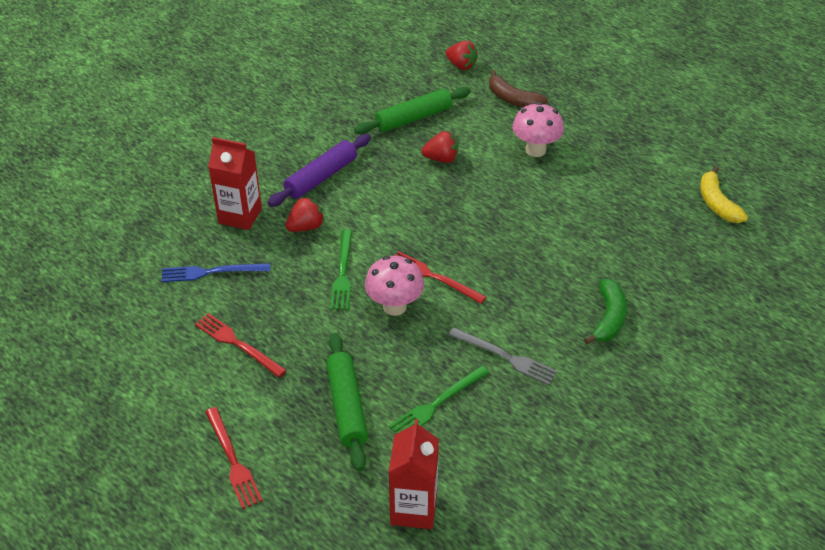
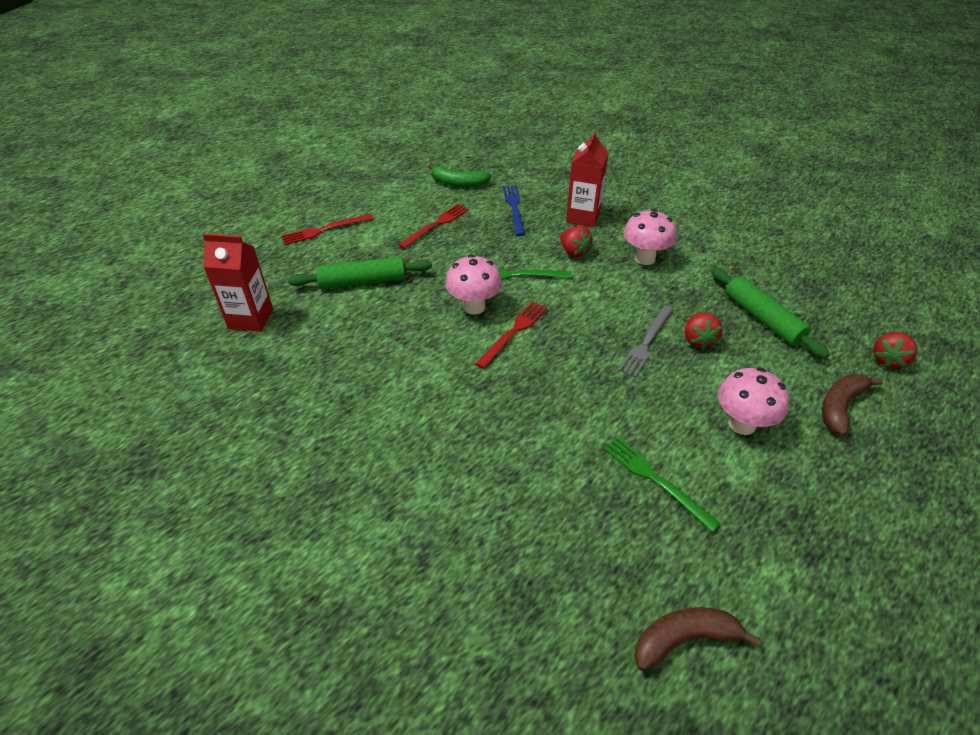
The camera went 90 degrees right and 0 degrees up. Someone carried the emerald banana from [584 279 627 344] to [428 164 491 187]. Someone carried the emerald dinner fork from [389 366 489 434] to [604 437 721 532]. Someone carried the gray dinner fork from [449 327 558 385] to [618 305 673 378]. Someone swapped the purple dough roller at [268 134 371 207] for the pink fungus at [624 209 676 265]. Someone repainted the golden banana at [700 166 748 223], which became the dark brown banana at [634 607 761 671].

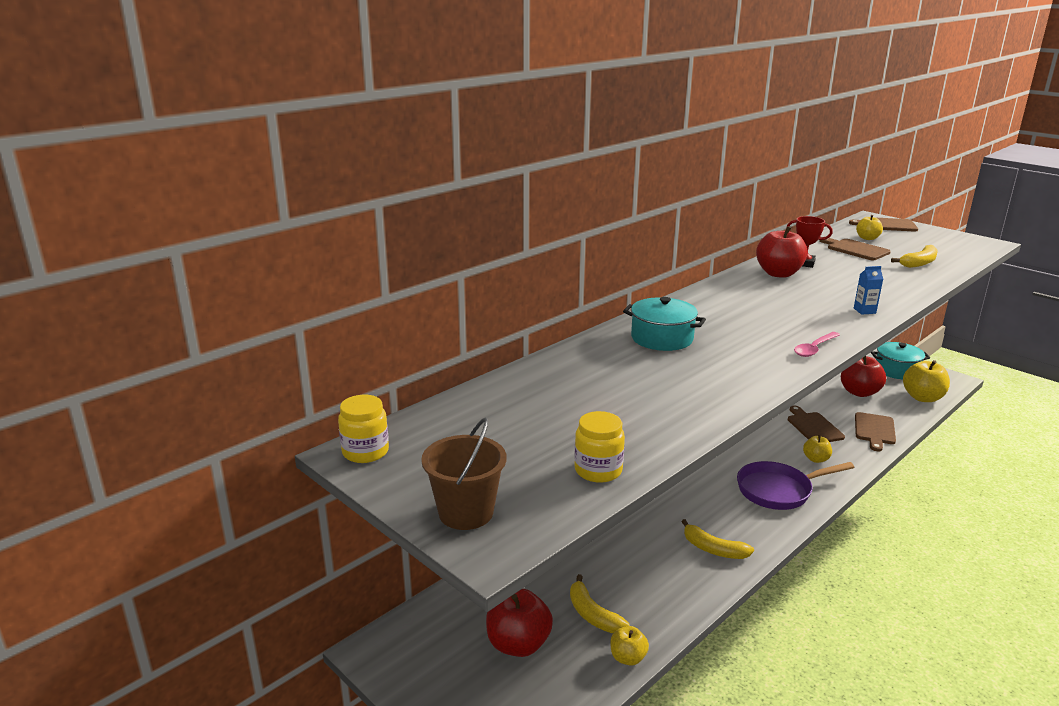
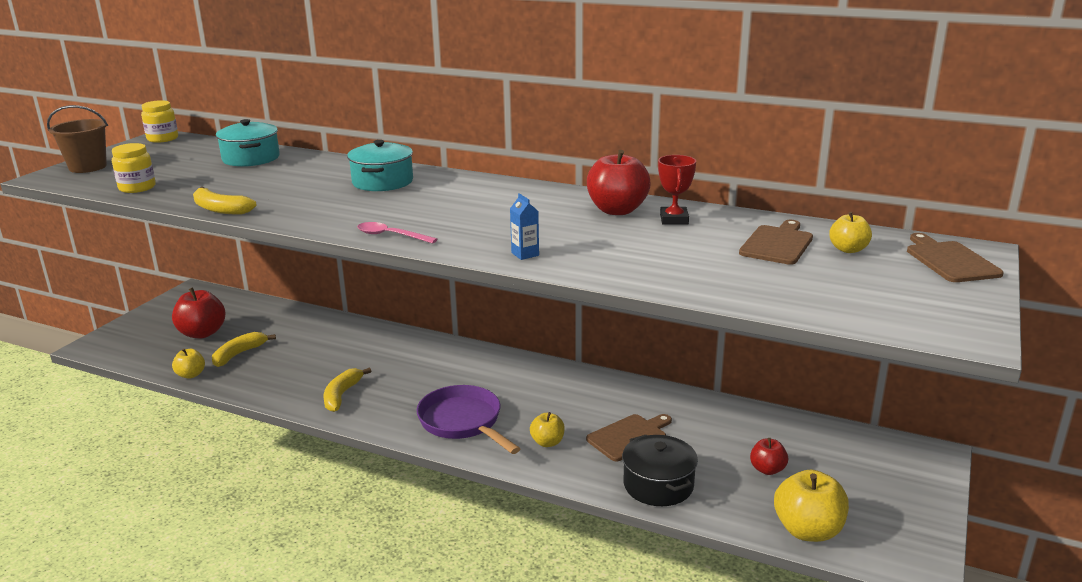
The camera went 70 degrees right and 0 degrees up. Someone carried the golden banana from [891 245 938 268] to [193 187 257 214]. Someone carried the aqua stockpot from [871 342 930 379] to [216 119 280 167]. Someone swapped the dark brown bread board at [855 412 896 451] for the jet-black stockpot at [622 435 698 506]. Someone scaled the scarlet toy apple at [841 356 886 397] by 0.57.

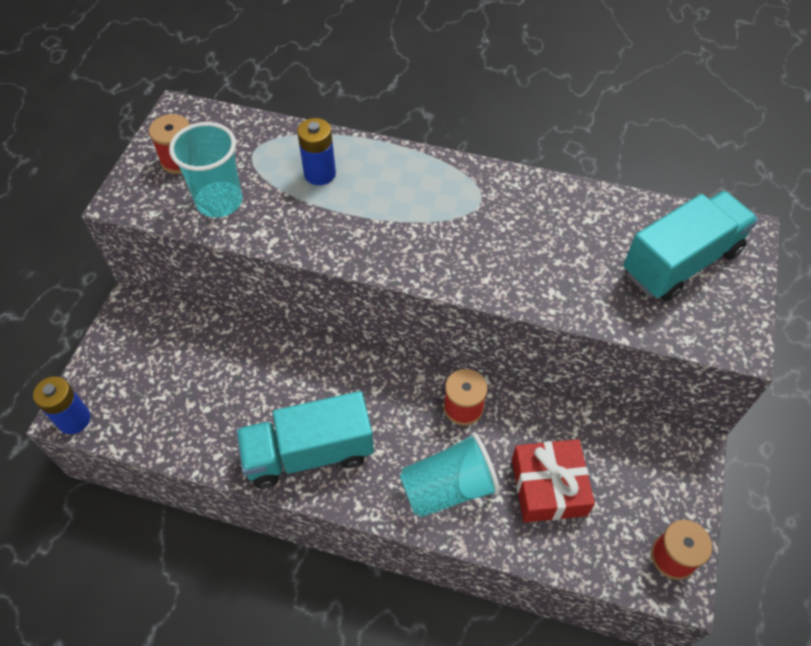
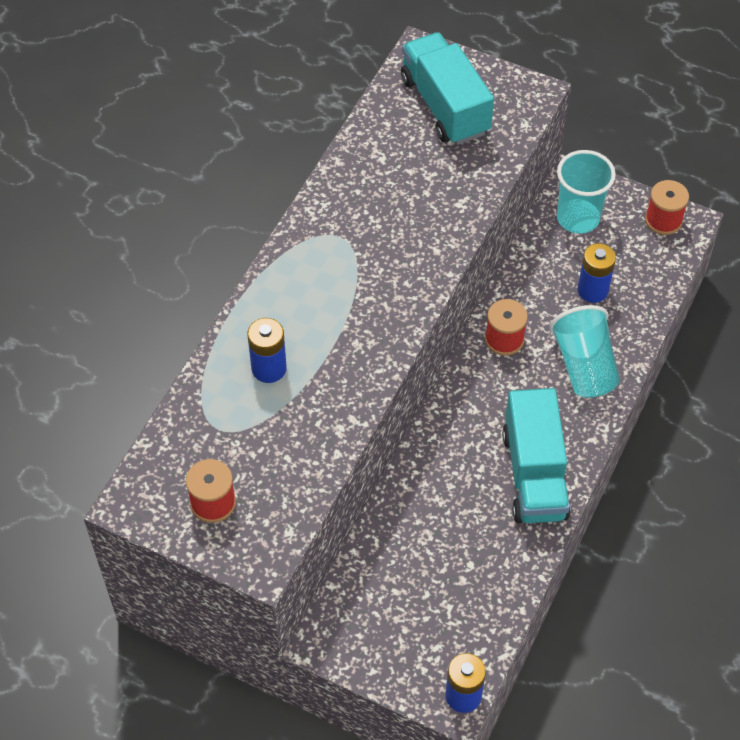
The camera went 80 degrees left and 0 degrees up. Someone carried the aqua cup from [169 122 243 217] to [557 150 616 234]. Someone swapped the scarlet wrapped gift at [512 439 595 523] for the royal blue power cell at [577 243 616 303].

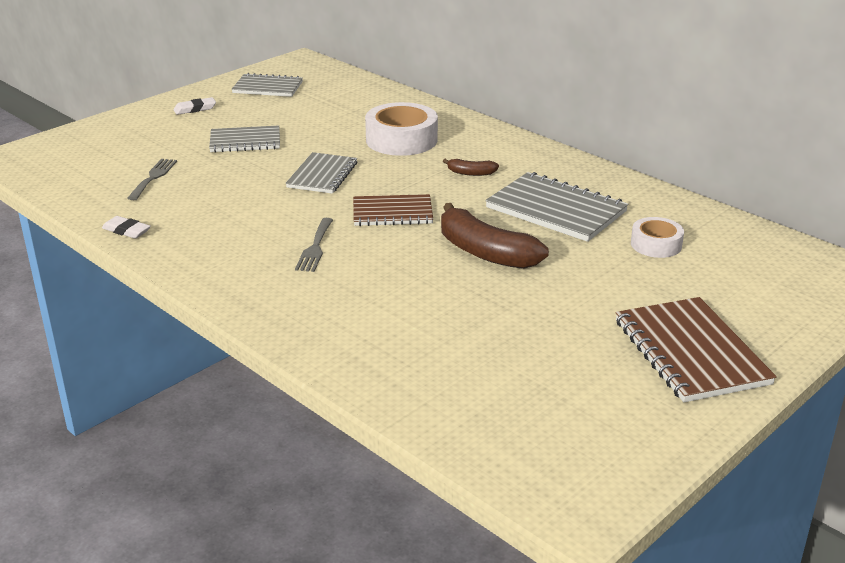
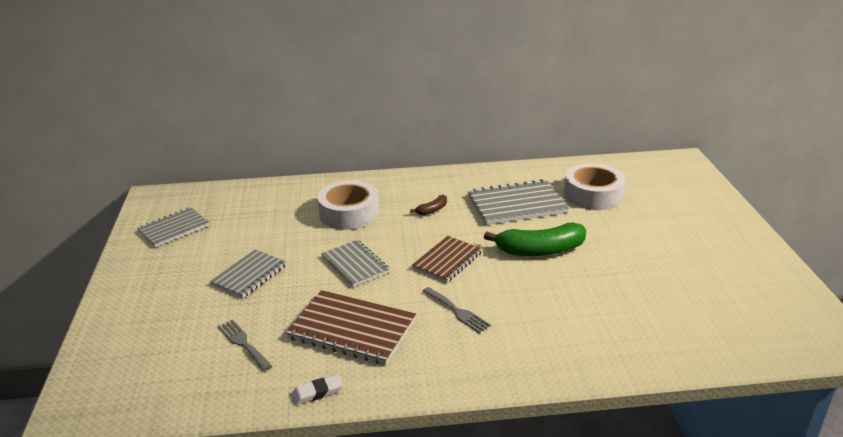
The camera went 50 degrees left and 0 degrees up. Someone carried the dark brown notebook from [616 297 777 402] to [286 290 416 365]. Someone repainted the dark brown banana at [441 203 549 269], which became the emerald banana at [484 223 586 256]. Someone scaled the snow-white roll of tape at [631 217 684 258] by 1.70. Someone took away the snow-white gum eraser at [174 97 216 115].

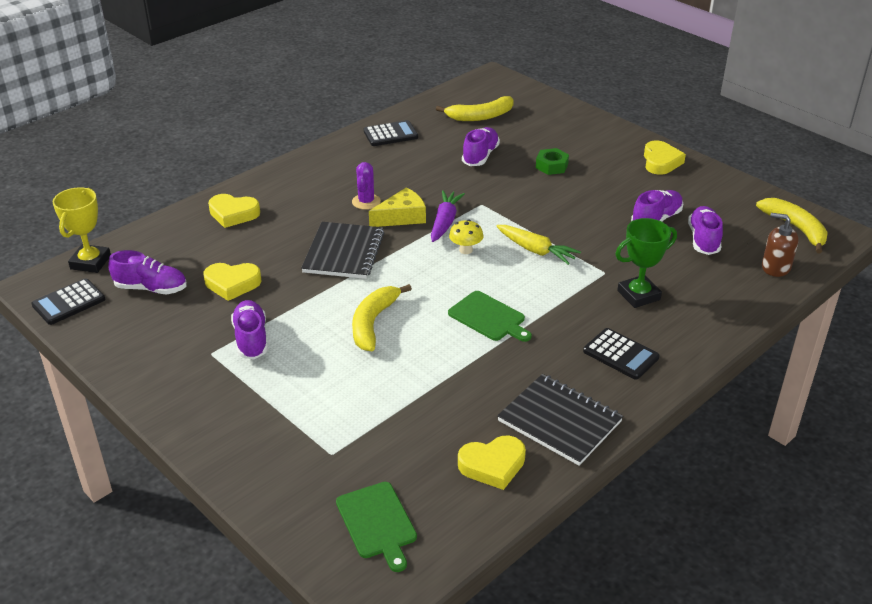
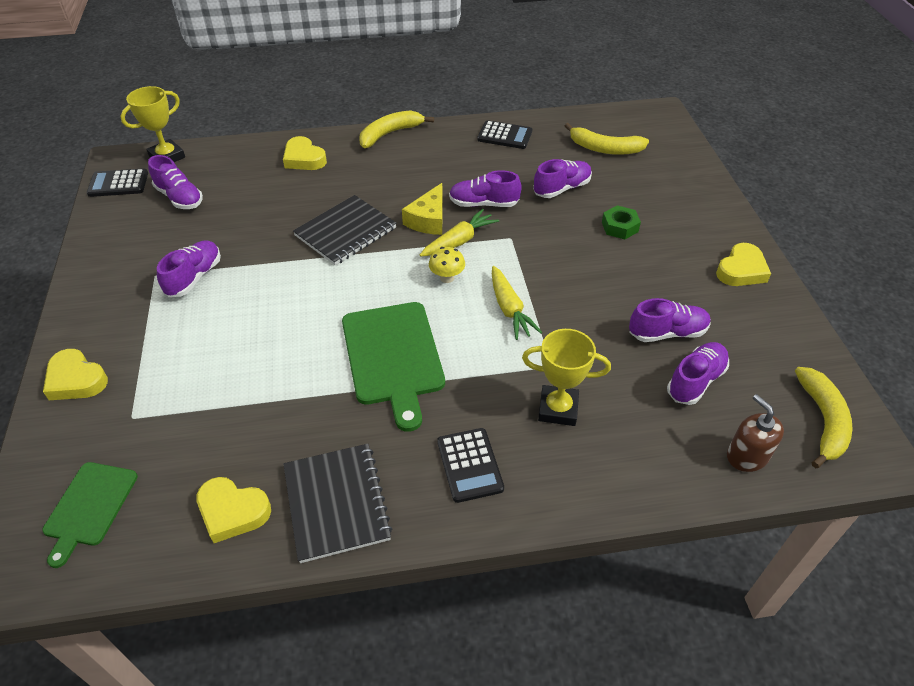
The camera went 35 degrees right and 10 degrees up. Someone carried the golden love heart from [204 263 261 301] to [43 349 108 400]. Someone scaled the emerald bread board at [448 291 532 342] by 1.66. Someone carried the golden banana from [352 284 412 351] to [359 110 434 148]. Someone rotated the golden cheese at [369 187 426 227] by 105 degrees clockwise. Someone repainted the purple root vegetable at [431 190 465 242], which became the golden root vegetable at [420 209 499 257]. Someone put down the purple shoe at [449 170 522 207]. Someone repainted the emerald trophy at [615 218 677 308], which became the golden trophy at [522 329 611 426]. Someone took away the purple prickly plant at [352 162 381 210].

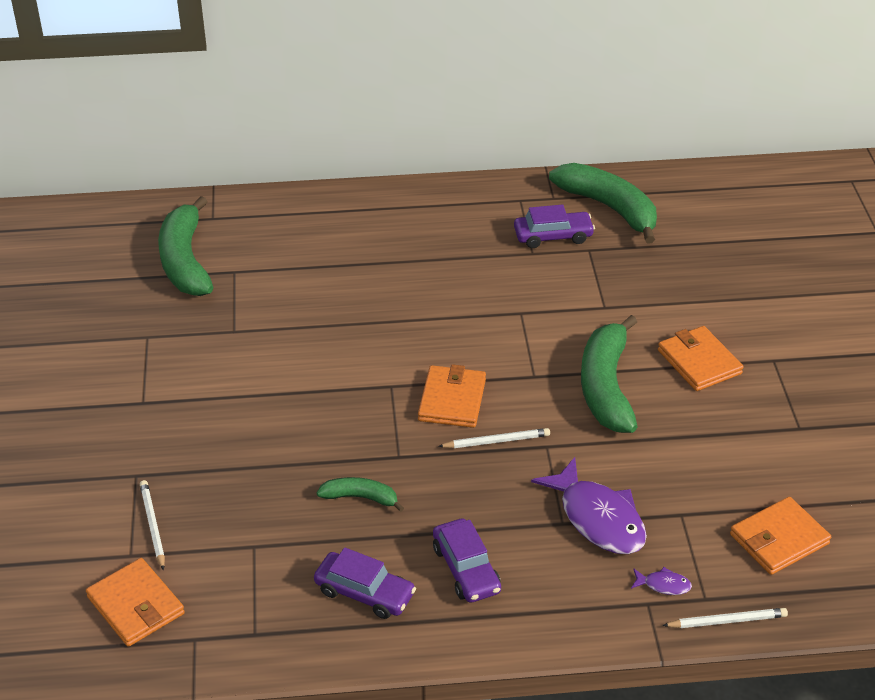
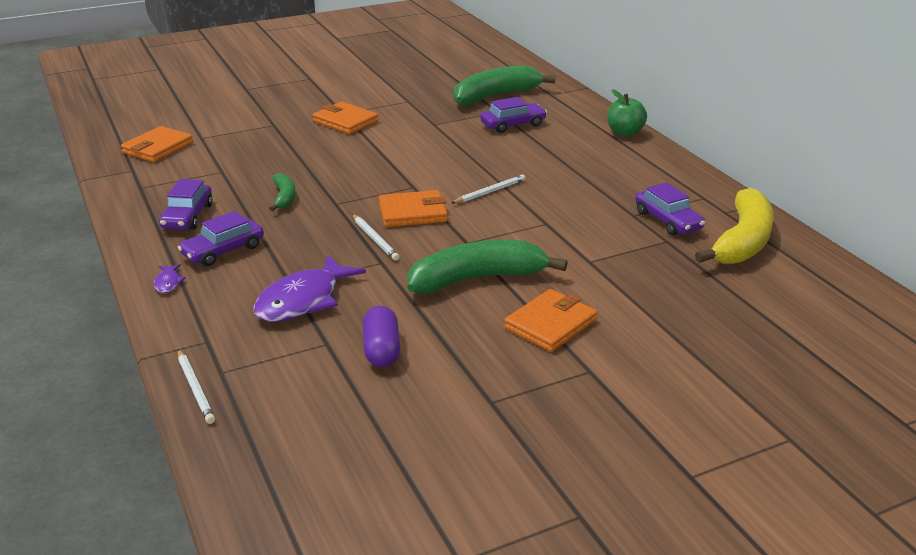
The camera went 70 degrees right and 10 degrees down. Someone carried the purple fish from [631 567 692 595] to [154 264 186 293]. Someone carried the bright orange card wallet from [730 497 831 575] to [312 102 379 134]. Someone put down the purple capsule at [363 306 400 367]. Someone carried the snow-white wooden pencil from [140 480 165 570] to [452 174 525 204]. Someone put down the purple toy car at [480 97 547 133]. Someone put down the emerald toy apple at [607 89 647 137]. Someone repainted the emerald banana at [549 163 657 243], which became the golden banana at [695 188 774 264].

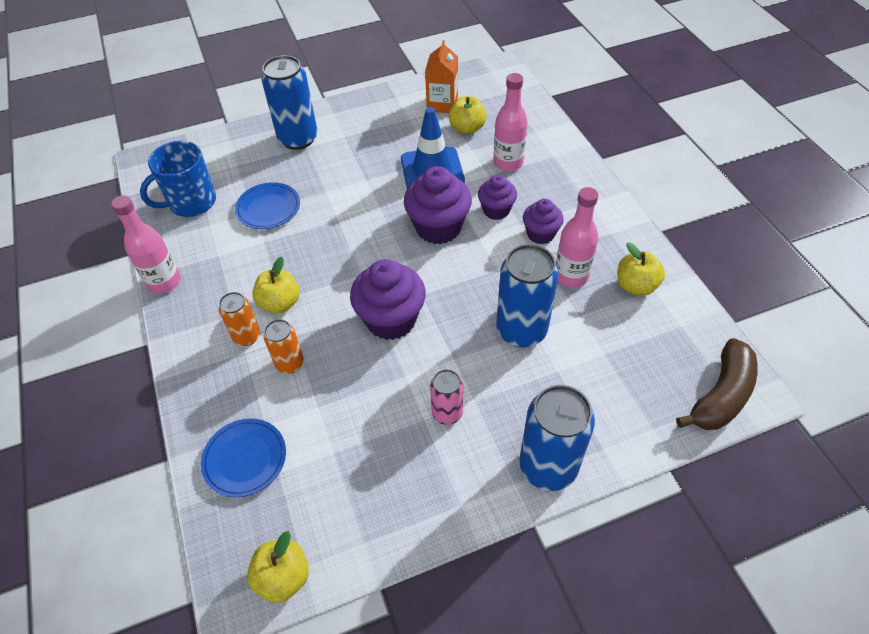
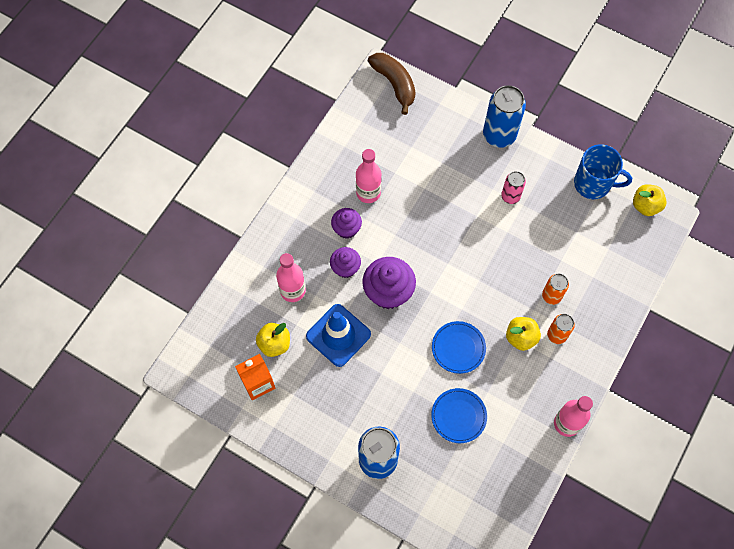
The camera went 130 degrees left and 15 degrees up. Someone rotated the dark brown banana at [676 338 757 430] by 60 degrees clockwise. Someone carried the royal blue plate from [201 419 286 497] to [432 321 486 374]. Someone carried the royal blue tea mug from [140 141 216 217] to [574 144 632 199]. Someone took away the purple muffin at [350 259 426 340]. Someone took away the royal blue tin at [496 244 558 347]. Someone took away the golden toy apple at [618 242 665 296].

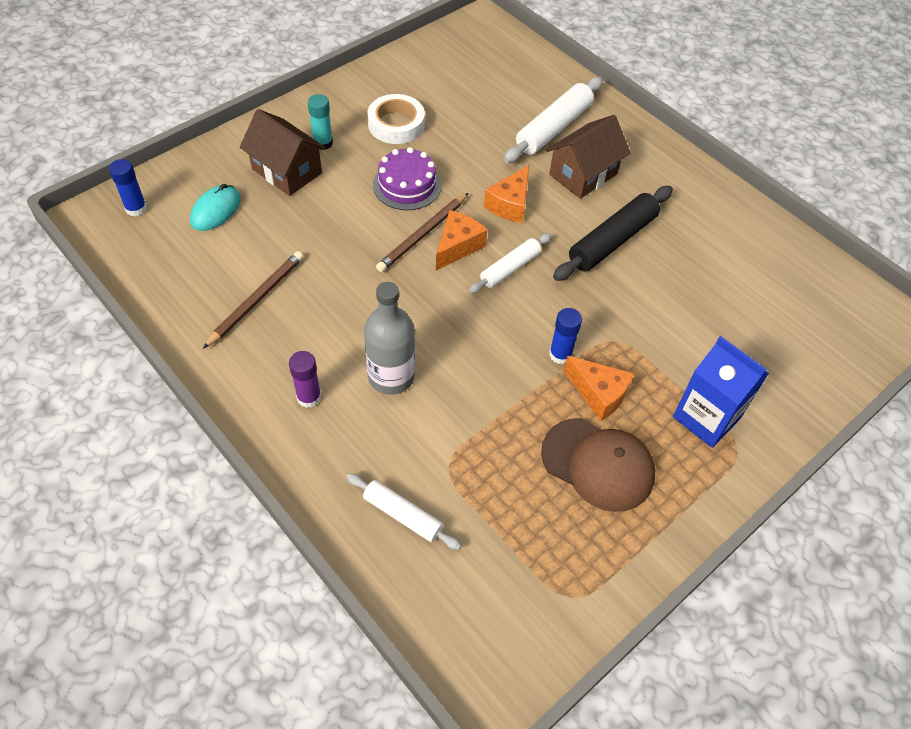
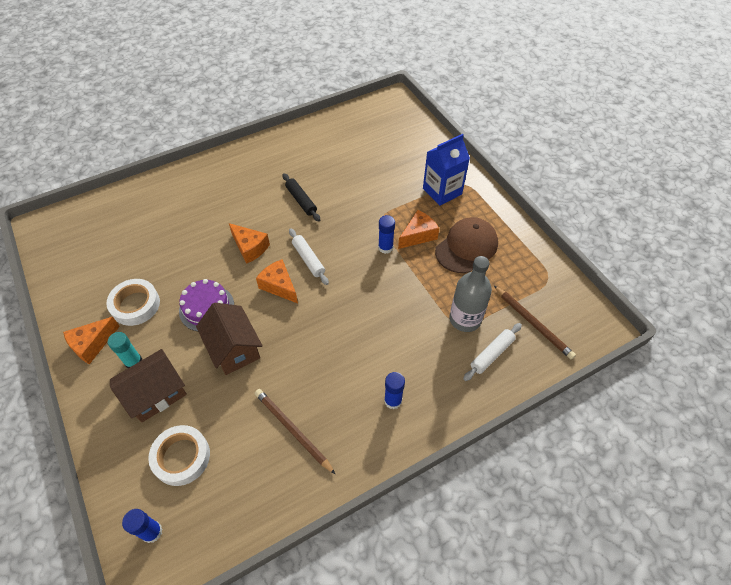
The camera went 75 degrees left and 0 degrees up. Someone put down the bright orange cheese at [63 317 120 364]. Someone swapped the aqua computer mouse at [190 184 240 231] for the snow-white roll of tape at [148 425 210 486]. Someone carried the dark brown toy house from [546 115 630 199] to [196 303 263 375]. Someone scaled the jet-black dough roller at [553 186 673 281] by 0.62. Someone repainted the purple glue at [289 351 321 408], which became the royal blue glue at [384 372 405 409]. Someone carried the gray flask from [364 282 415 395] to [449 256 492 332]. Someone carried the dark brown wooden pencil from [376 193 468 272] to [494 286 576 359]. Someone took away the snow-white dough roller at [504 77 603 163].

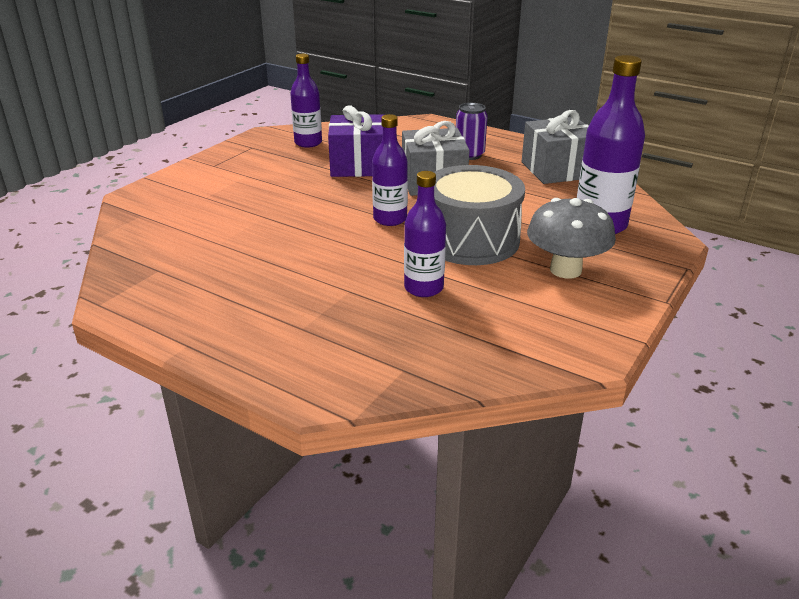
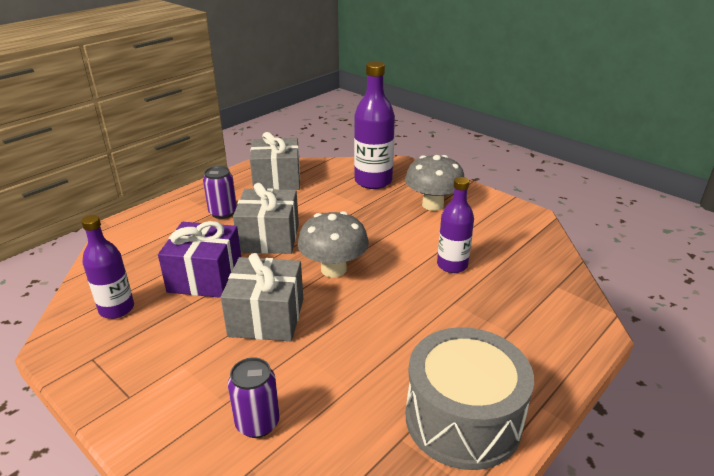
The camera went 80 degrees left and 0 degrees up. Someone put down the gray wrapped gift at [221 253 303 341]. Someone put down the purple tin at [228 357 280 438]. Someone swapped the purple flask at [372 114 408 226] for the gray fungus at [298 211 369 277]. Someone carried the gray drum from [434 165 525 265] to [406 327 534 470].

